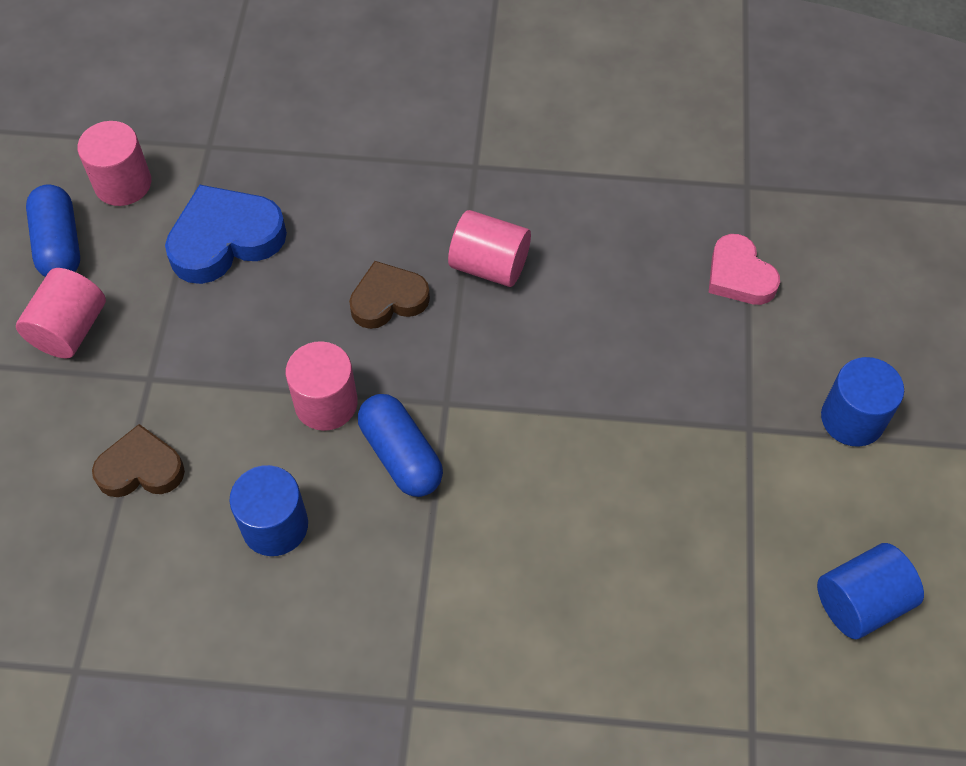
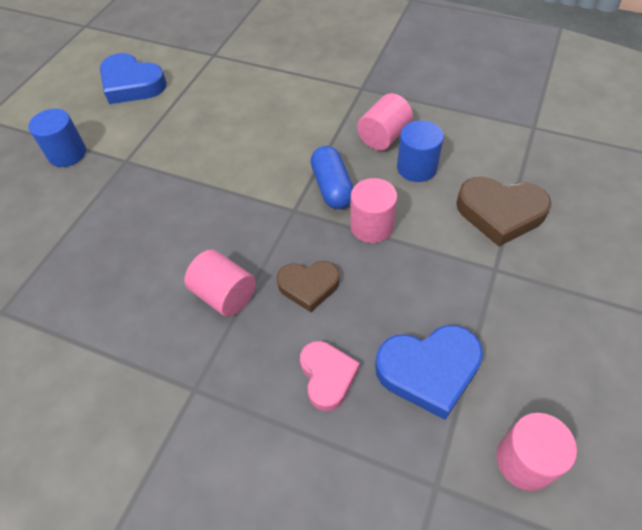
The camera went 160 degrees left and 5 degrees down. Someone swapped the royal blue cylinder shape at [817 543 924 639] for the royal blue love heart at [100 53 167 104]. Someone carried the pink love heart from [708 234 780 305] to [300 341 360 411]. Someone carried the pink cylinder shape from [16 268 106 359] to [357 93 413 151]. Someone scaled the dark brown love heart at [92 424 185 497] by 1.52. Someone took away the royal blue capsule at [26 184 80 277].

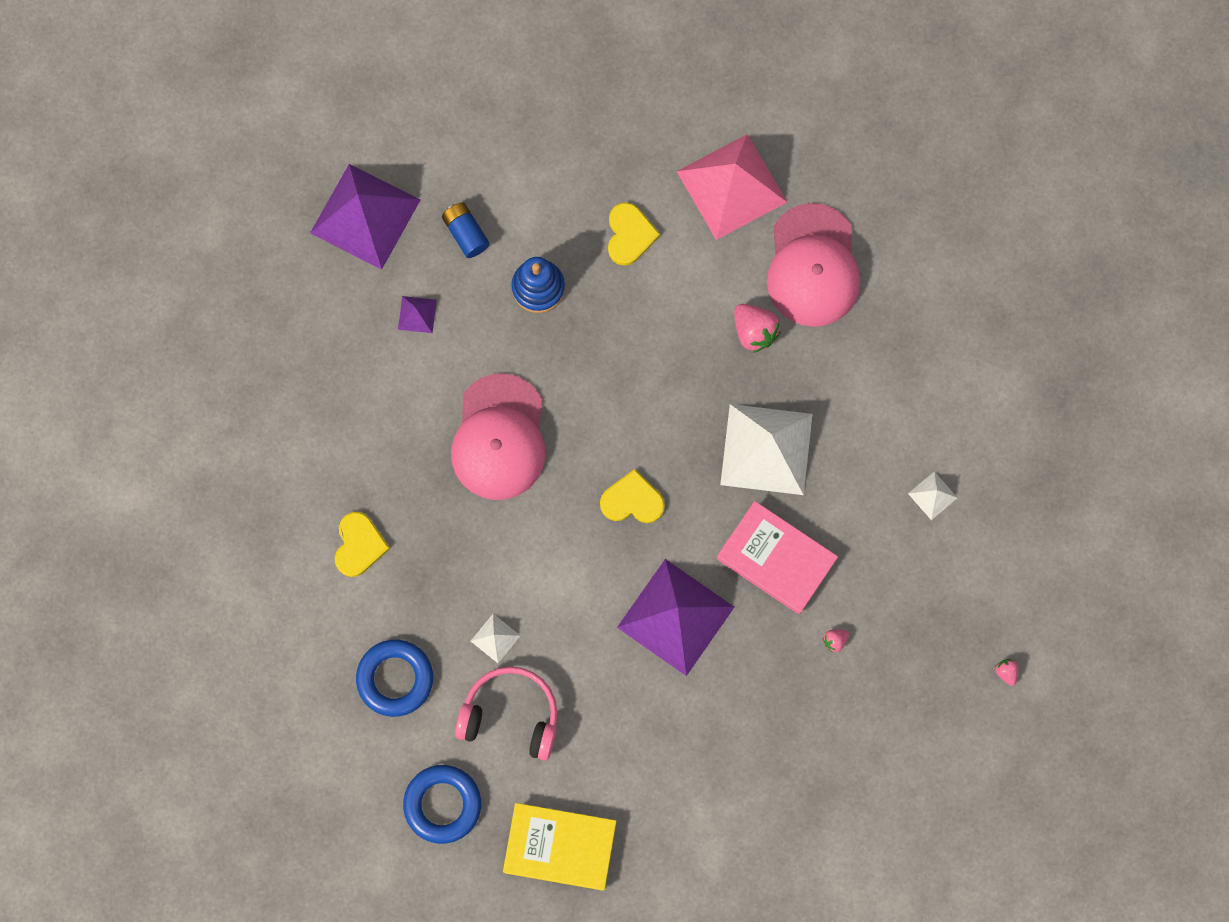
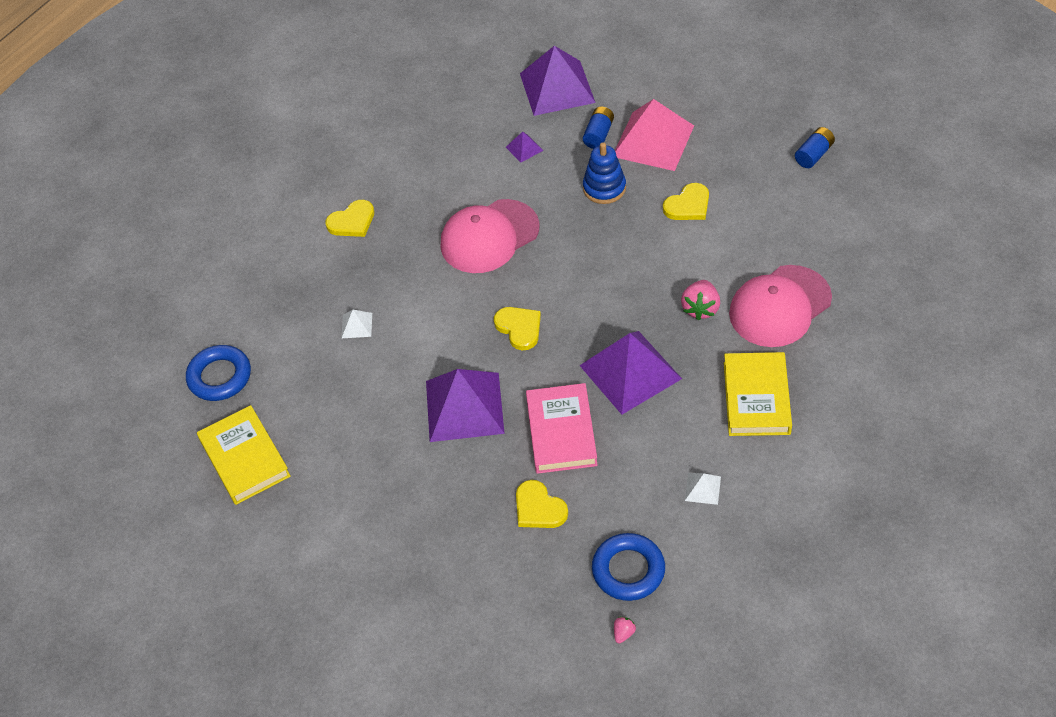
The camera went 55 degrees right and 25 degrees down. Someone swapped the pink strawberry at [823 629 849 653] for the golden love heart at [516 480 568 528]. Someone repainted the snow-white solid pyramid at [720 404 813 495], which became the purple solid pyramid at [579 331 682 415]. Someone carried the royal blue ring from [356 640 433 717] to [592 533 665 601]. Someone carried the pink solid pyramid from [676 134 787 240] to [615 99 694 171]. Someone put down the golden hardback at [724 352 792 436]. Someone put down the royal blue power cell at [795 127 835 168]. Someone took away the pink over-ear headphones at [455 666 558 761].

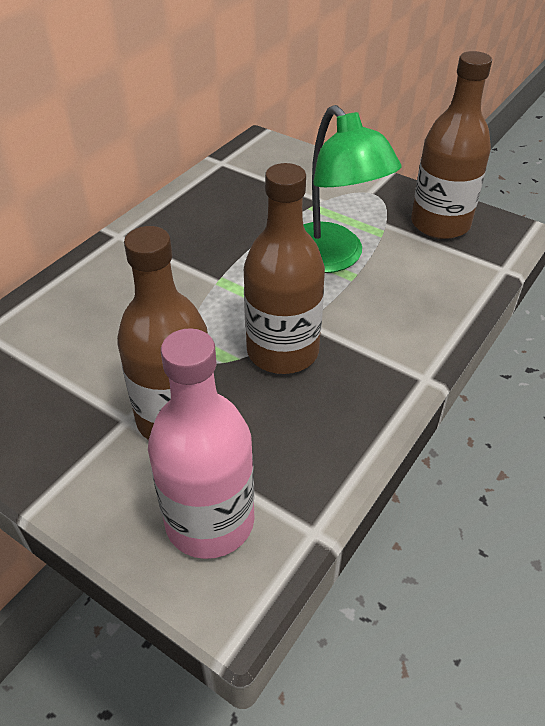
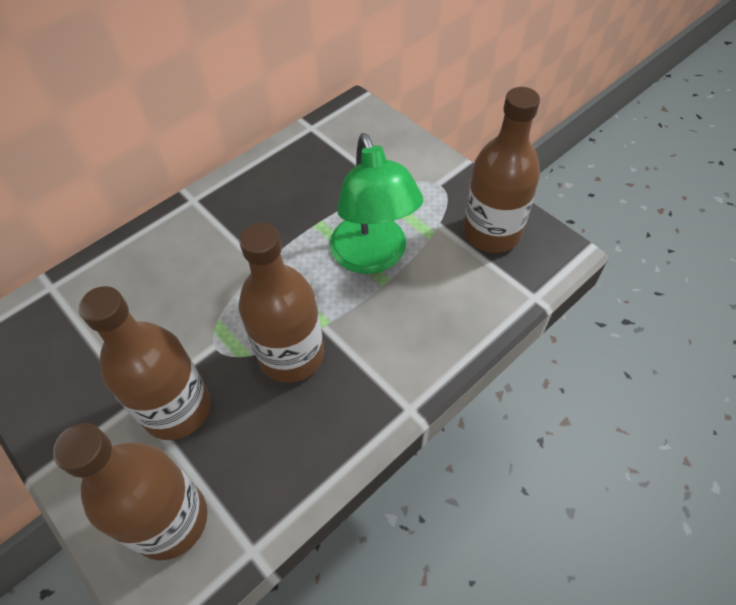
The camera went 15 degrees right and 10 degrees up. Someone repainted the pink flask at [148 328 255 559], which became the dark brown flask at [53 423 207 560].

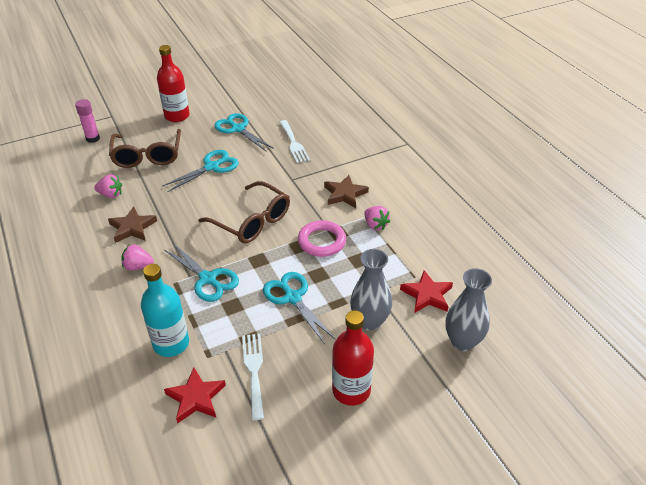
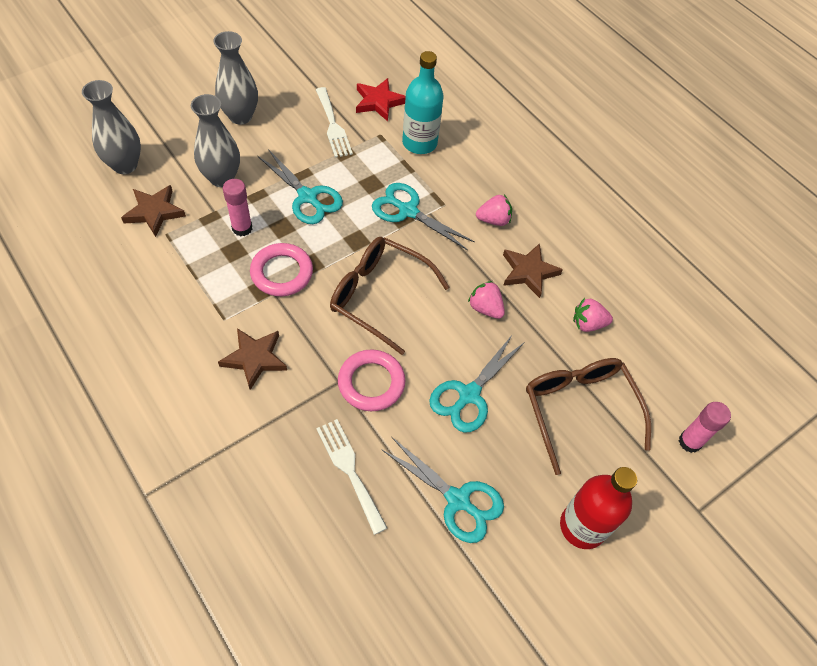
The camera went 165 degrees right and 15 degrees up. Someone repainted the scarlet star shape at [400 270 453 313], which became the dark brown star shape at [121 185 186 237]. Someone swapped the scarlet flask at [332 310 374 406] for the gray vase at [213 31 258 125]. Someone put down the pink glue at [223 179 252 236]. Someone put down the pink ring at [338 350 406 411]. Someone carried the pink strawberry from [364 206 390 230] to [468 281 505 319].

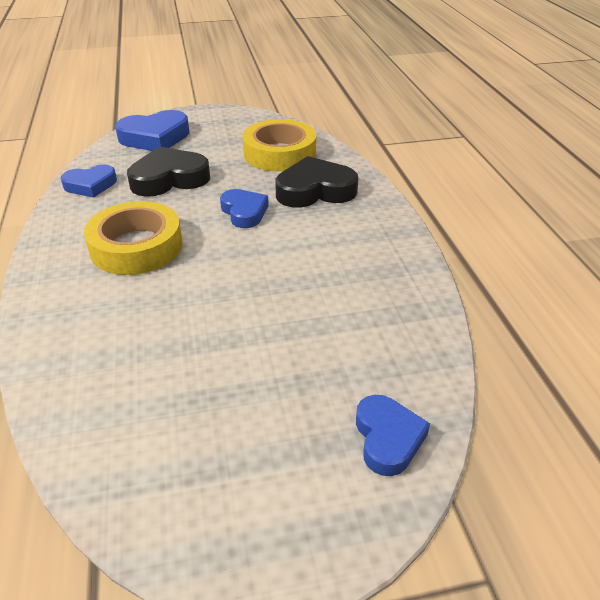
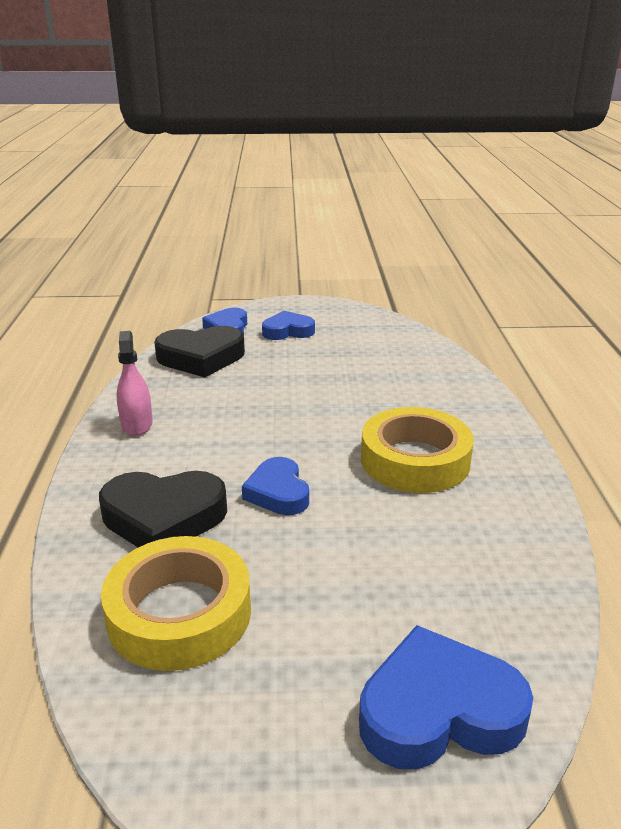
The camera went 170 degrees left and 10 degrees down. Someone put down the pink spray bottle at [116 331 153 436]. Someone carried the jet-black love heart from [127 146 210 197] to [154 326 245 377]. Someone carried the royal blue love heart from [61 164 117 198] to [262 311 315 340].

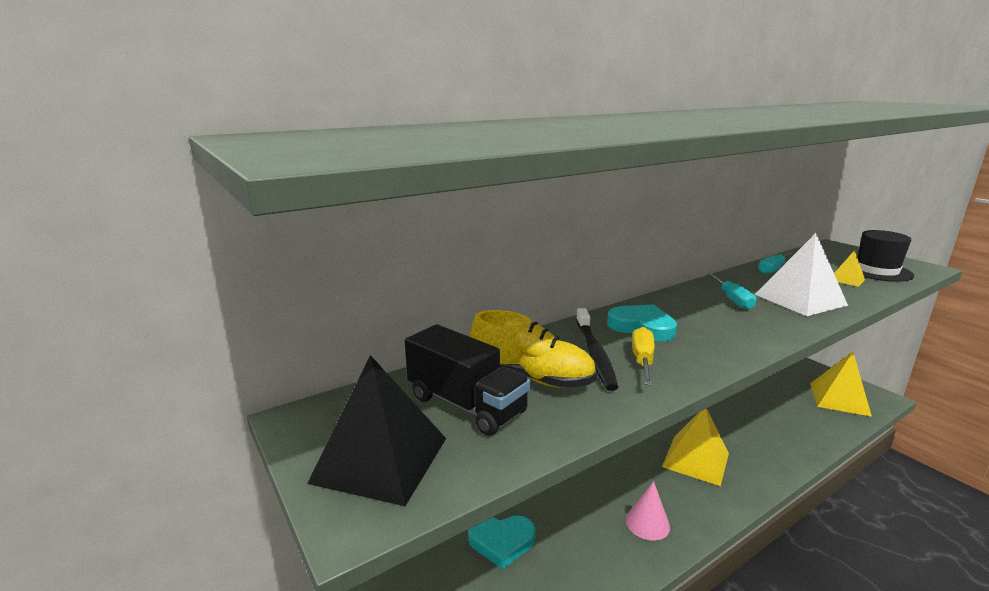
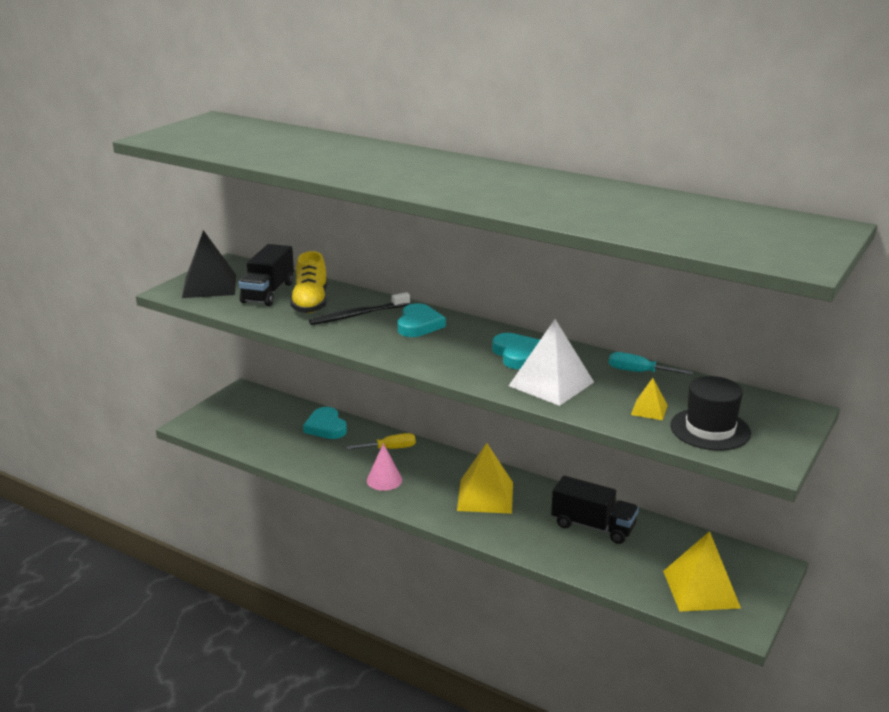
The camera went 65 degrees right and 5 degrees up. Someone carried the golden screwdriver from [632 327 654 385] to [347 433 416 449]. Someone swapped the aqua screwdriver at [708 273 756 309] for the aqua love heart at [492 333 540 369]. Someone put down the jet-black lorry at [551 476 639 544].

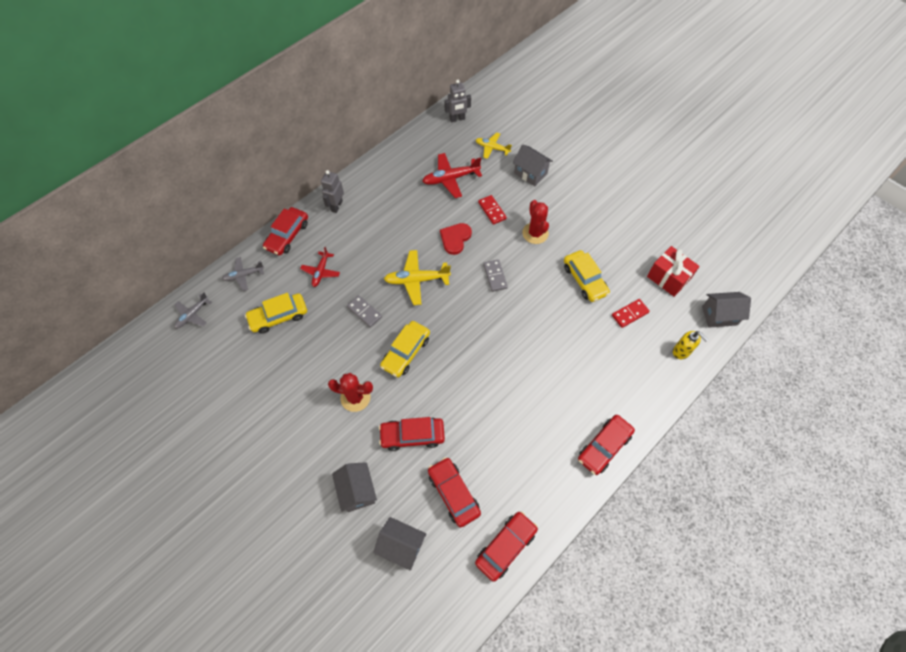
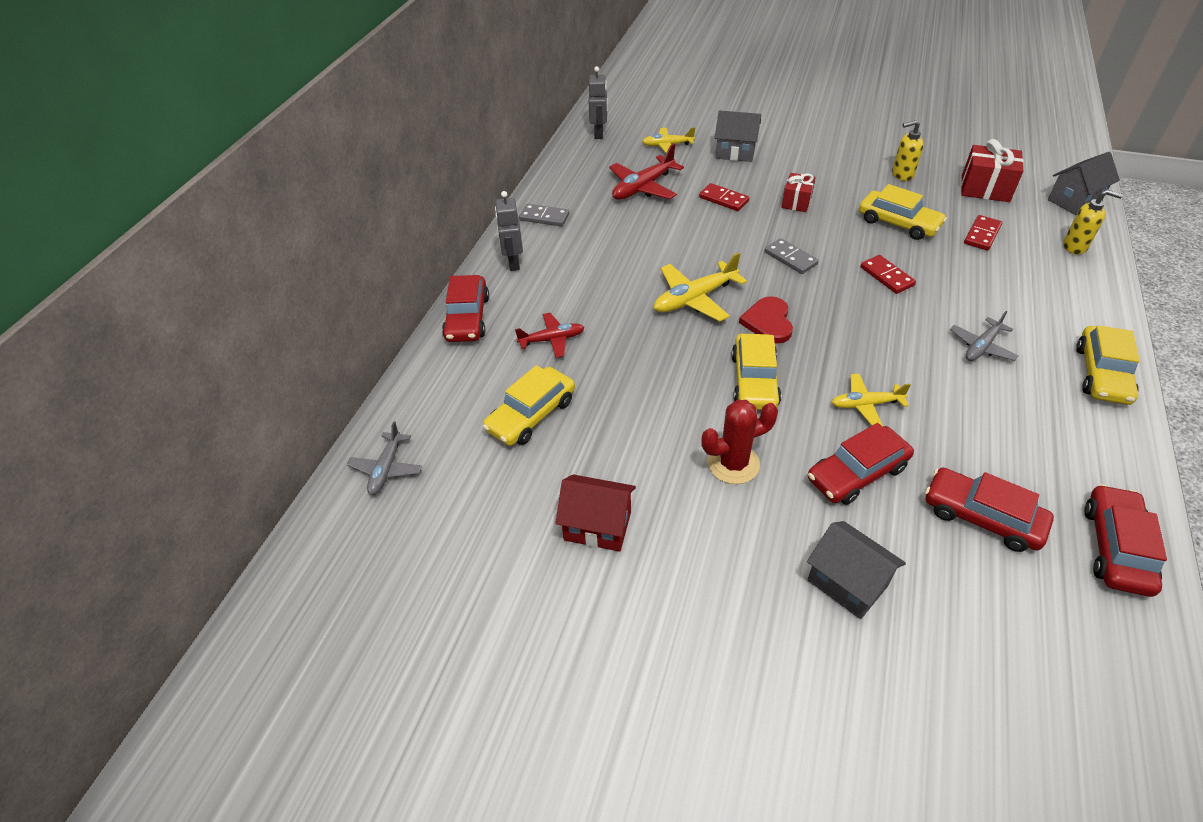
The camera went 25 degrees left and 15 degrees down. Someone rotated the scarlet plane at [300 247 340 287] by 90 degrees counterclockwise. Someone carried the gray domino from [347 295 382 328] to [519 204 569 226]. Someone put down the scarlet toy house at [556 474 636 552]. Someone rotated the gray robot at [444 80 471 122] by 45 degrees counterclockwise. Someone carried the scarlet love heart from [440 223 472 255] to [739 296 793 344]. Someone swapped the scarlet prickly plant at [522 200 549 244] for the scarlet wrapped gift at [782 173 816 212]. Someone put down the golden plane at [831 374 911 427]. Someone put down the scarlet domino at [861 255 916 294]. Someone put down the golden soap dispenser at [892 120 924 181]. Someone carried the gray plane from [222 257 264 291] to [950 311 1019 361]. Someone repainted the scarlet toy car at [578 415 635 475], which became the golden toy car at [1076 325 1140 405]. Someone took away the gray toy house at [373 517 426 571].

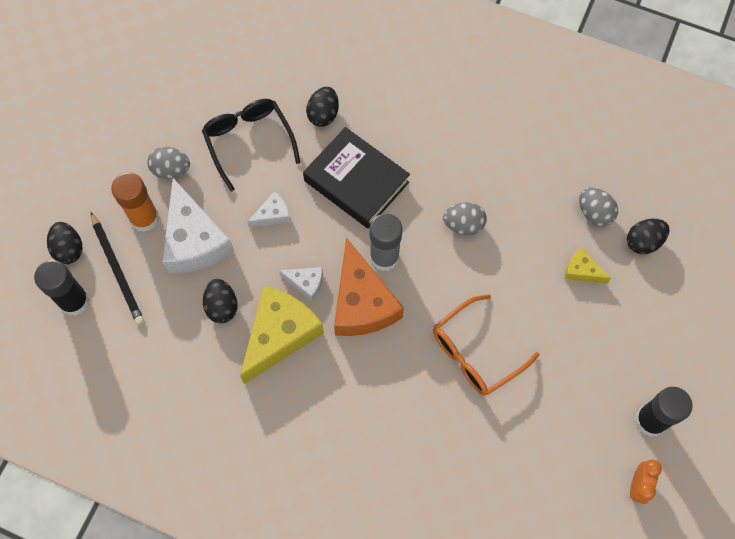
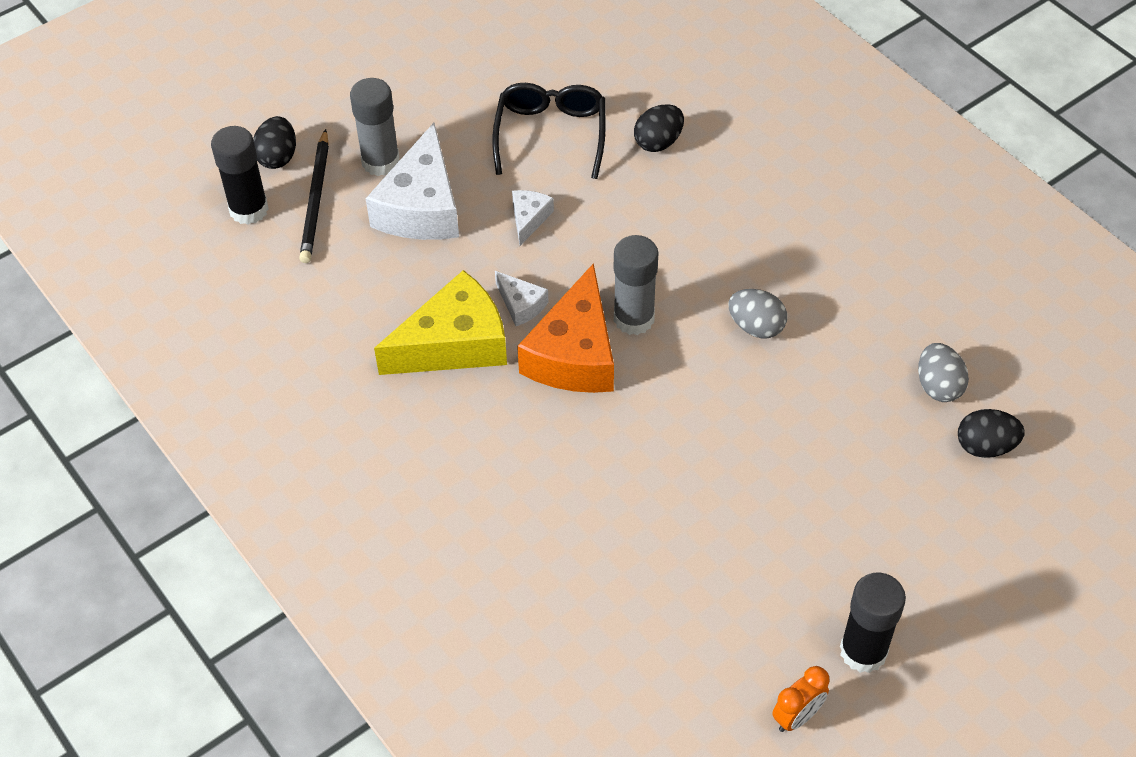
The camera went 30 degrees right and 15 degrees down. Someone repainted the bright orange glue at [111 172 159 232], which became the gray glue at [350 78 400 176]. Someone rotated the snow-white cheese at [247 191 291 228] by 75 degrees counterclockwise. Someone took away the gray egg shape at [147 147 190 179]. Someone took away the jet-black egg shape at [203 279 237 323]. Someone took away the jet-black hardback at [303 127 410 228]. Someone took away the bright orange eyeglasses at [433 294 539 396]. Someone took away the golden cheese at [564 247 611 284].

